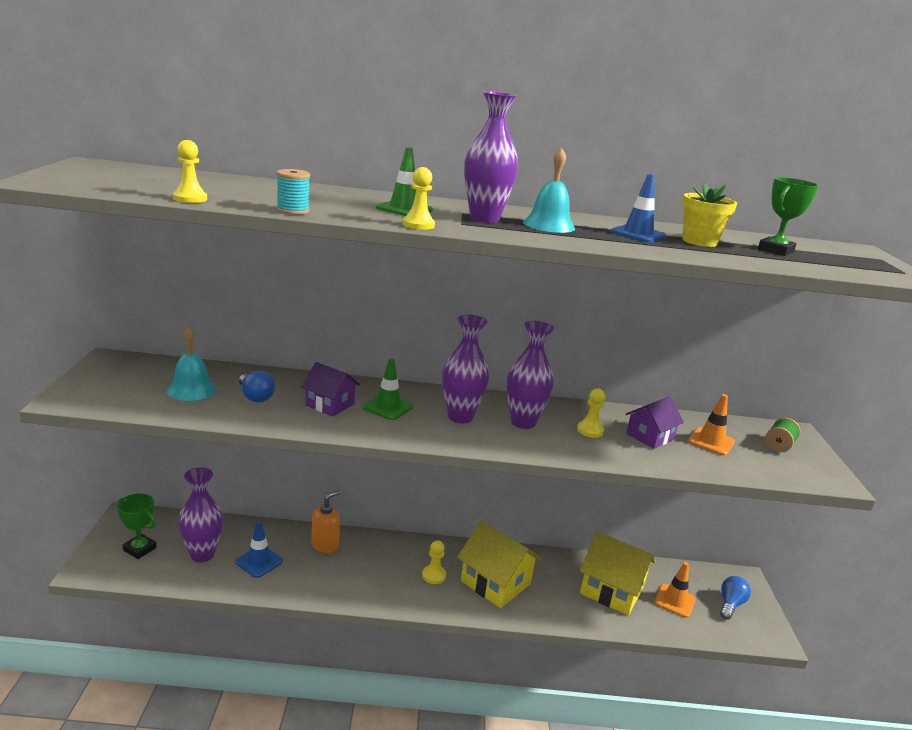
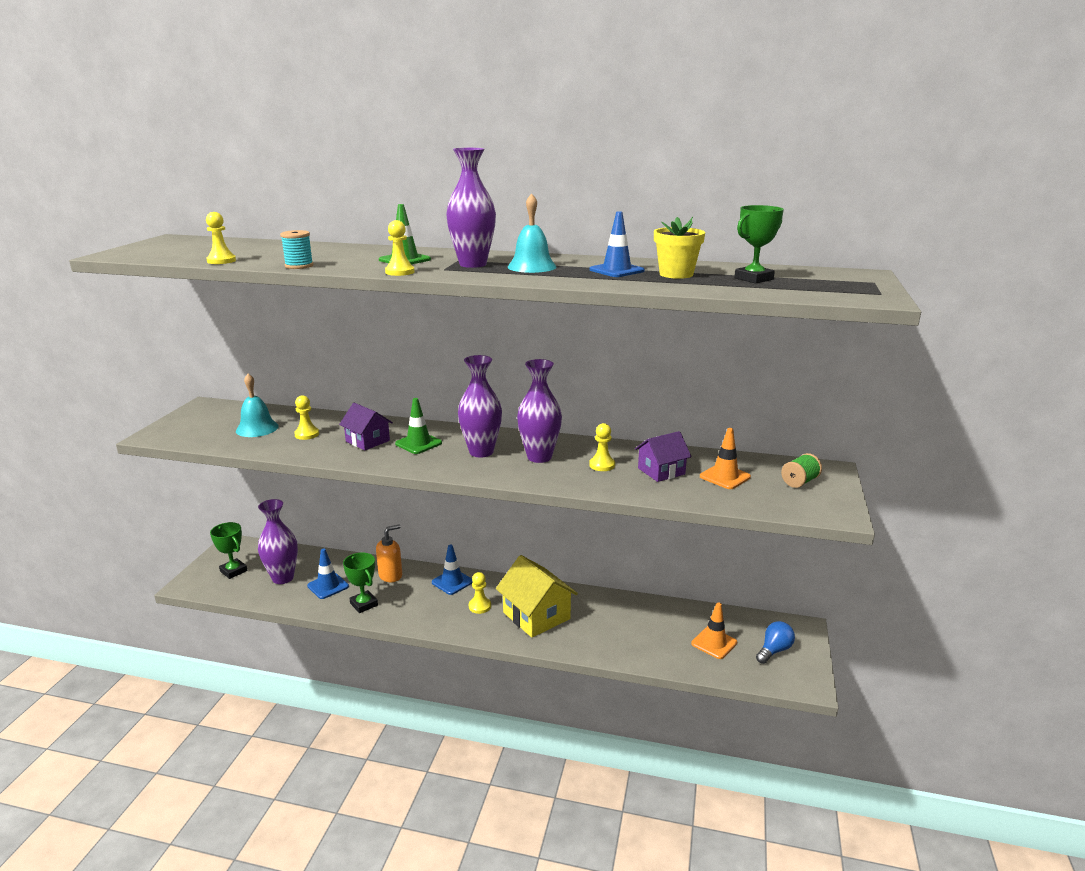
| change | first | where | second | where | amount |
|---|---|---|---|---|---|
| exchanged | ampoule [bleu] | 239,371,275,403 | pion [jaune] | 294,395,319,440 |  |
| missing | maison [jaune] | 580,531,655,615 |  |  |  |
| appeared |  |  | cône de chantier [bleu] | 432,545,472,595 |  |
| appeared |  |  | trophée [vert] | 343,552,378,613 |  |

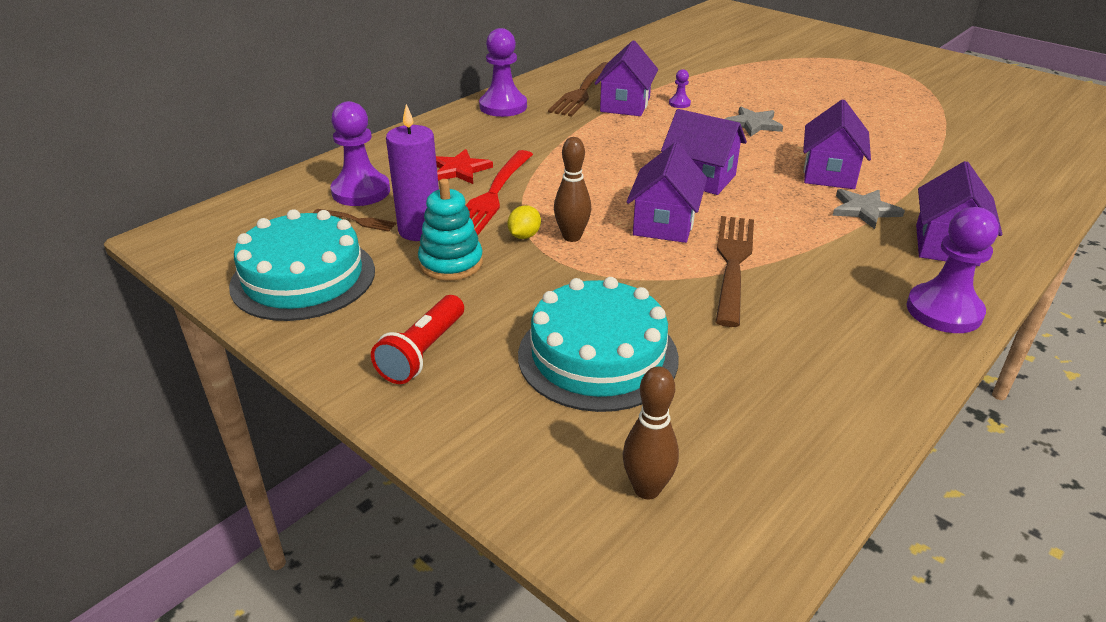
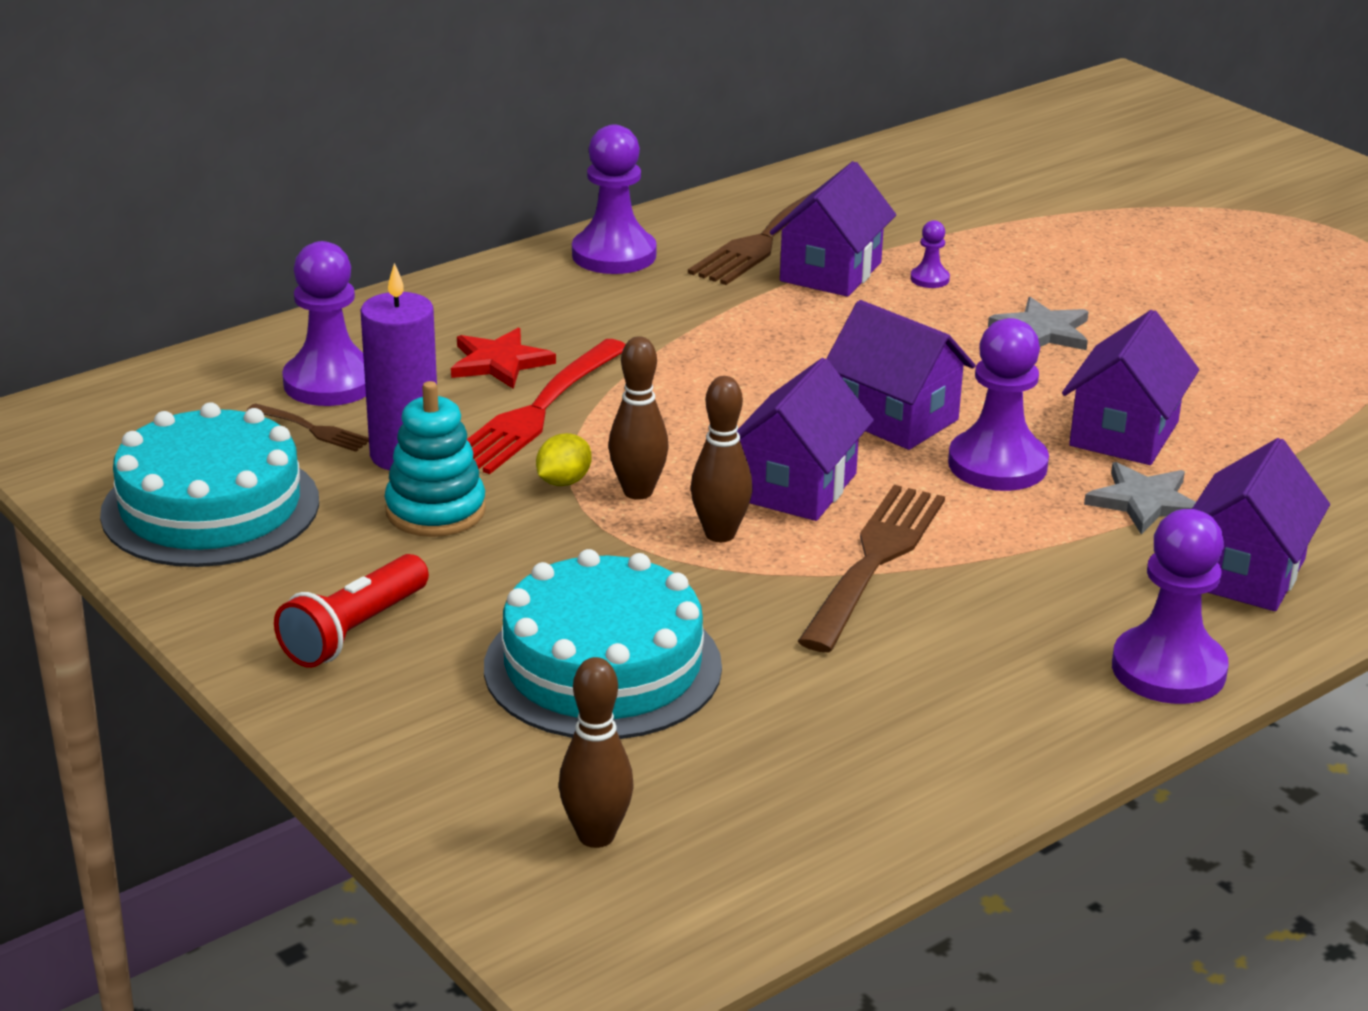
| change | first | where | second | where | amount |
|---|---|---|---|---|---|
| appeared |  |  | pion [violet] | 948,318,1049,491 |  |
| appeared |  |  | quille [marron] | 691,376,753,542 |  |

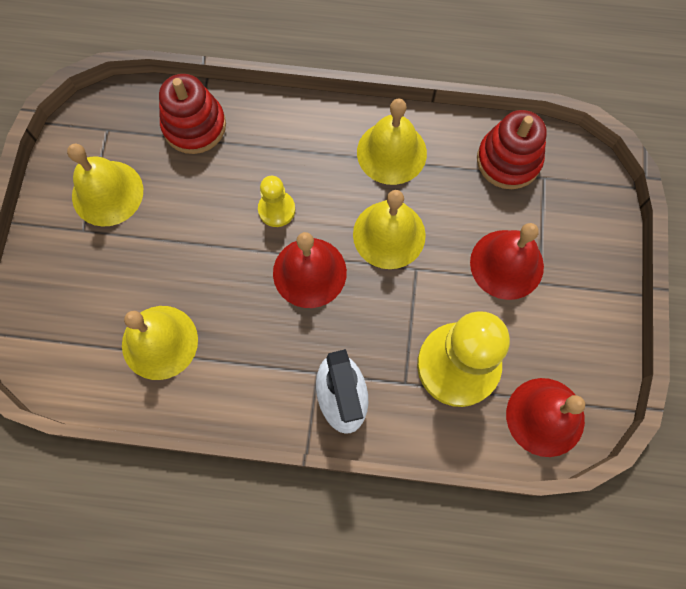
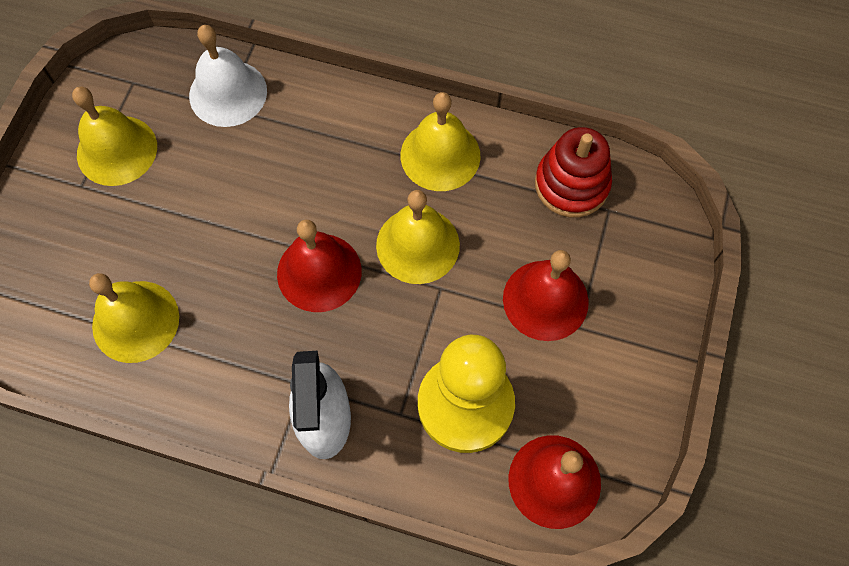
| change | first | where | second | where | amount |
|---|---|---|---|---|---|
| exchanged | jouet à empiler [rouge] | 159,74,226,154 | cloche [blanc] | 189,25,267,127 |  |
| missing | pion [jaune] | 258,176,295,227 |  |  |  |

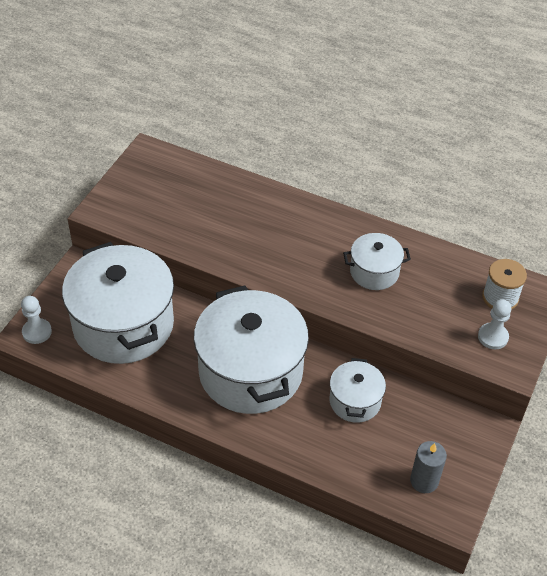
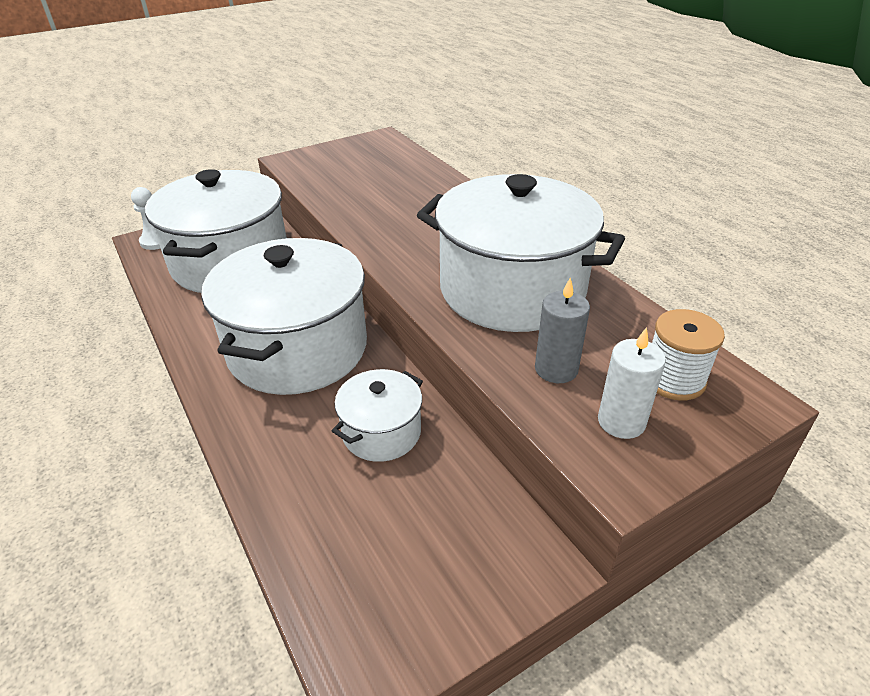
| change | first | where | second | where | amount |
|---|---|---|---|---|---|
| size | marmite [blanc] | 343,233,411,290 |  | 417,174,625,332 | x2.04 |
| exchanged | pion [blanc] | 478,299,511,349 | bougie [blanc] | 598,327,666,439 |  |
| relocated | bougie [gris] | 410,441,447,493 |  | 535,277,590,383 |  |

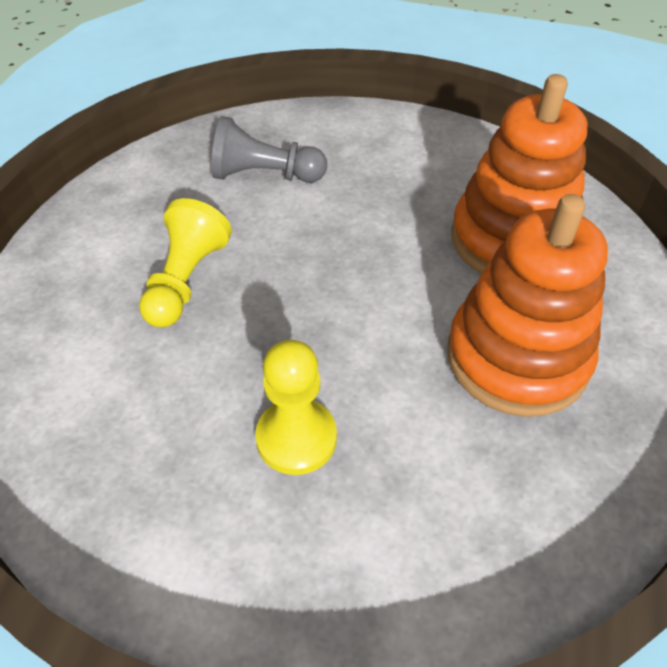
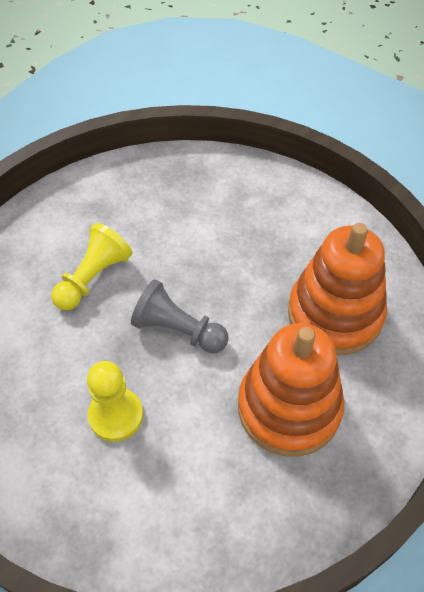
| change | first | where | second | where | amount |
|---|---|---|---|---|---|
| relocated | pion [gris] | 211,116,327,183 |  | 131,279,229,353 |  |

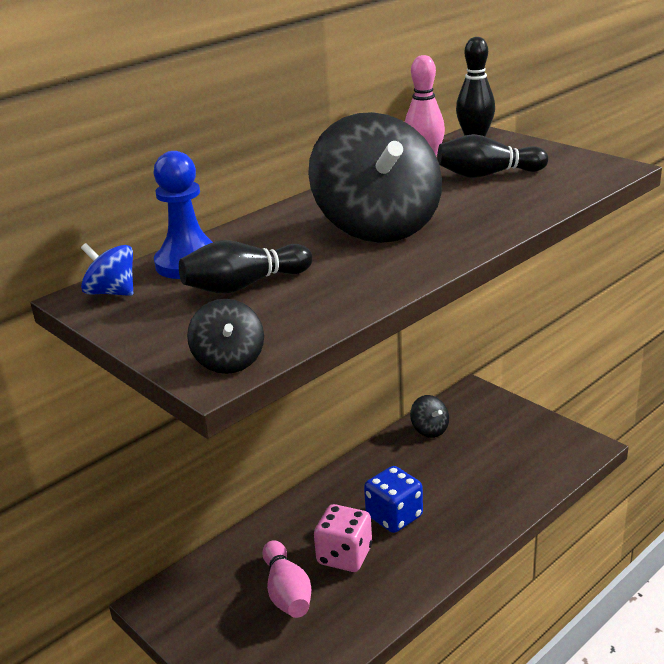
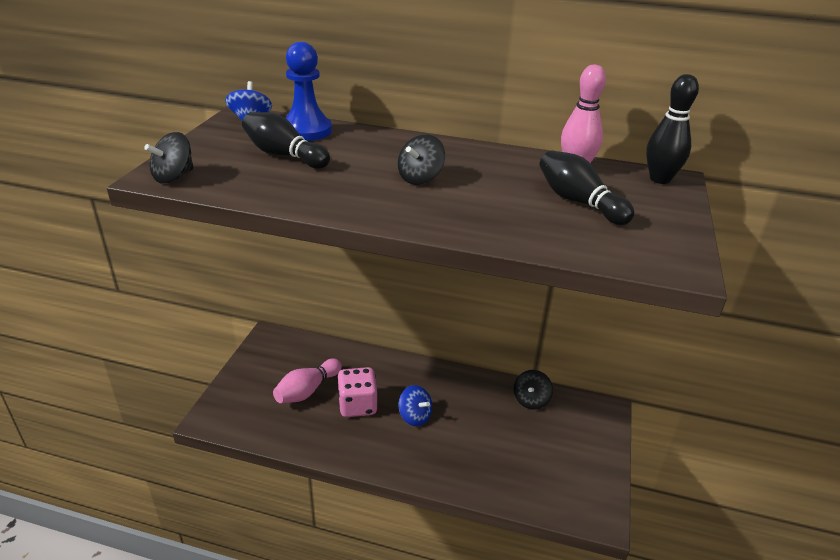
| change | first | where | second | where | amount |
|---|---|---|---|---|---|
| size | toupie [noir] | 308,112,442,243 |  | 398,134,445,185 | x0.44 |
| exchanged | dé [bleu] | 364,466,423,533 | toupie [bleu] | 399,385,432,426 |  |

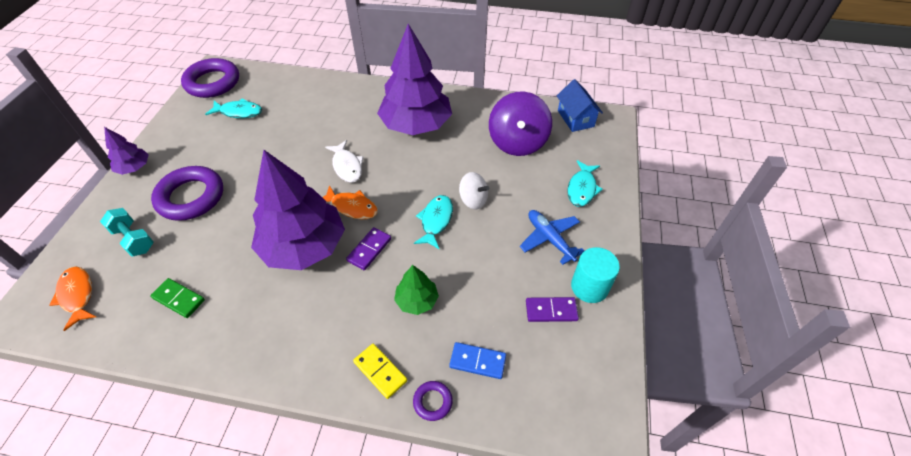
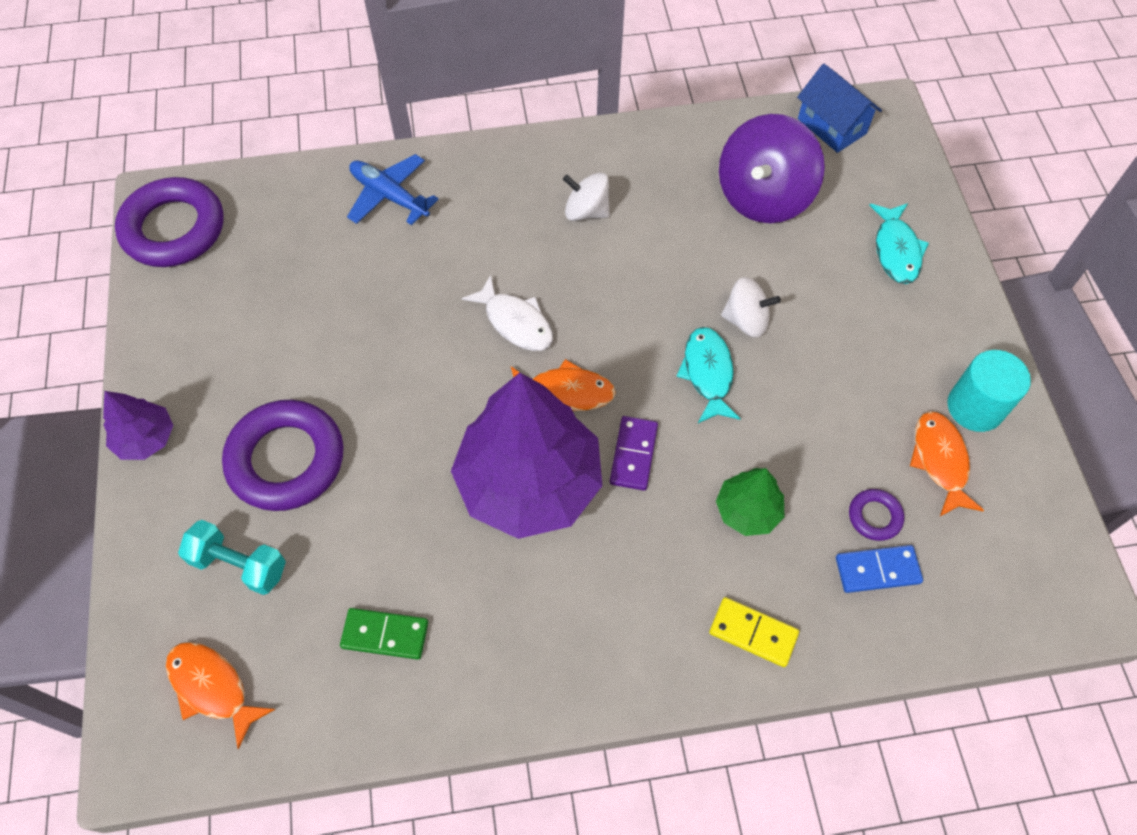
| change | first | where | second | where | amount |
|---|---|---|---|---|---|
| exchanged | arbre [violet] | 377,24,452,135 | toupie [blanc] | 563,172,610,221 |  |
| spun | toupie [violet] | 489,91,552,156 |  | 719,114,825,223 | 45 degrees clockwise |
| missing | poisson [turquoise] | 205,98,262,118 |  |  |  |
| relocated | avion [bleu] | 520,210,585,265 |  | 347,154,439,225 |  |
| exchanged | domino [violet] | 526,297,579,322 | poisson [orange] | 910,411,984,516 |  |
| relocated | anneau [violet] | 413,381,453,421 |  | 849,489,904,541 |  |

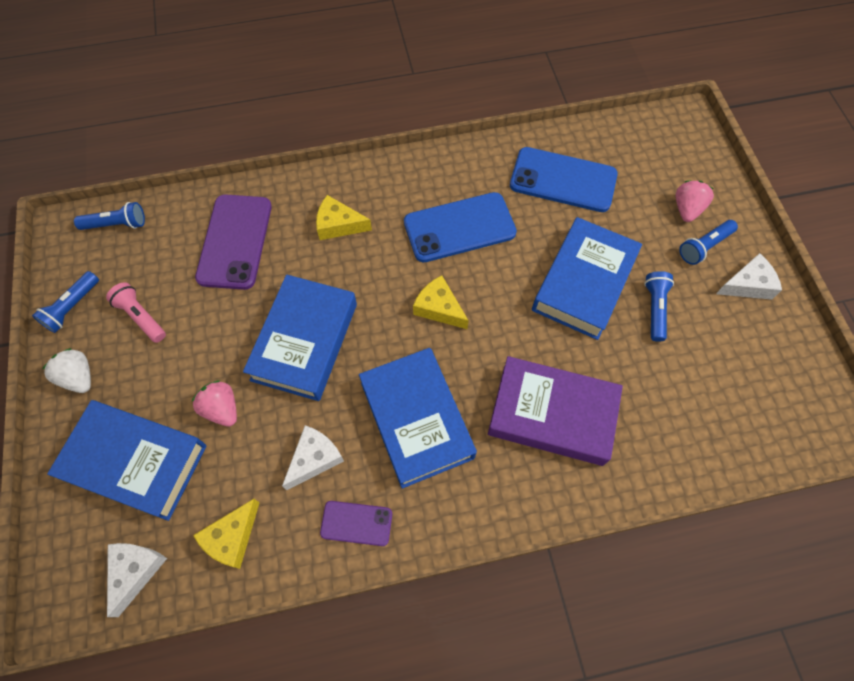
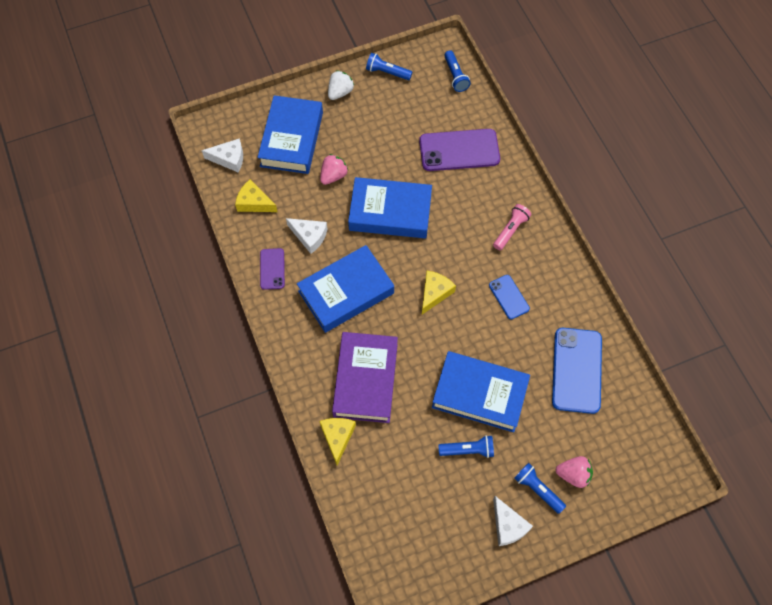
| change | first | where | second | where | amount |
|---|---|---|---|---|---|
| size | téléphone [bleu] | 404,192,517,262 |  | 489,275,530,319 | x0.53 |
| relocated | fromage [jaune] | 316,195,372,240 |  | 320,418,356,465 |  |
| relocated | lampe de poche [rose] | 106,282,166,343 |  | 493,204,531,250 |  |

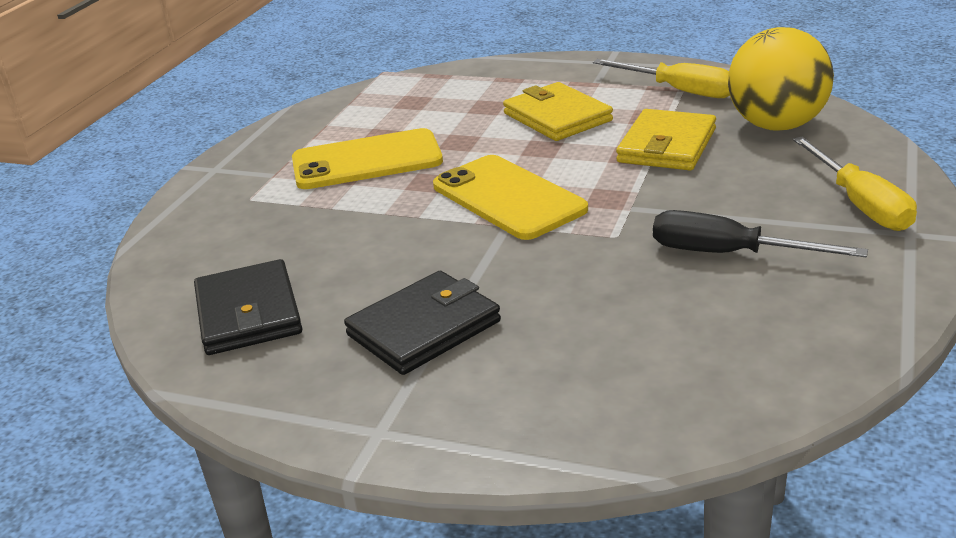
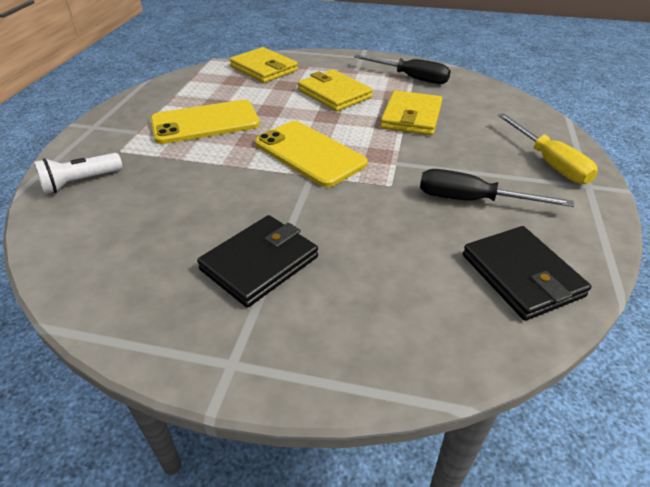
| change | first | where | second | where | amount |
|---|---|---|---|---|---|
| missing | balle [jaune] | 728,27,834,131 |  |  |  |
| colour | tournevis [jaune] | 593,59,730,98 | tournevis [noir] | 354,55,451,84 |  |
| relocated | portefeuille [noir] | 194,259,302,355 |  | 463,226,591,320 |  |
| appeared |  |  | portefeuille [jaune] | 230,47,298,83 |  |
| appeared |  |  | lampe de poche [blanc] | 34,153,123,194 |  |

